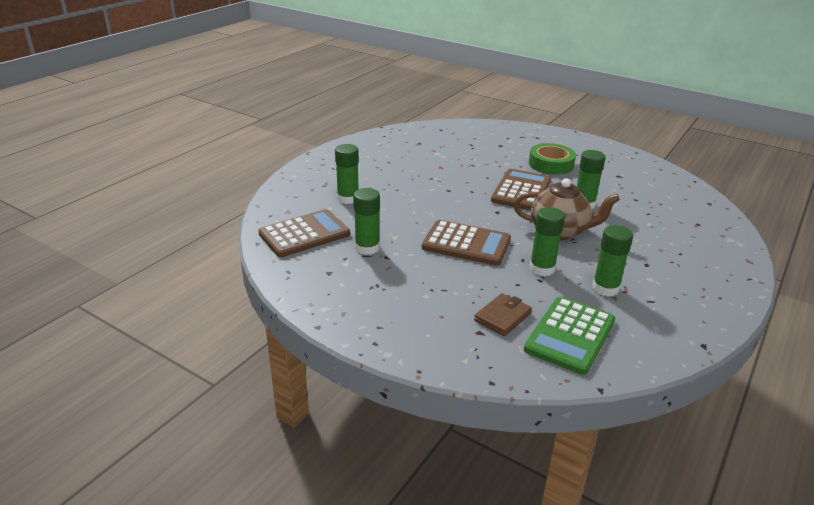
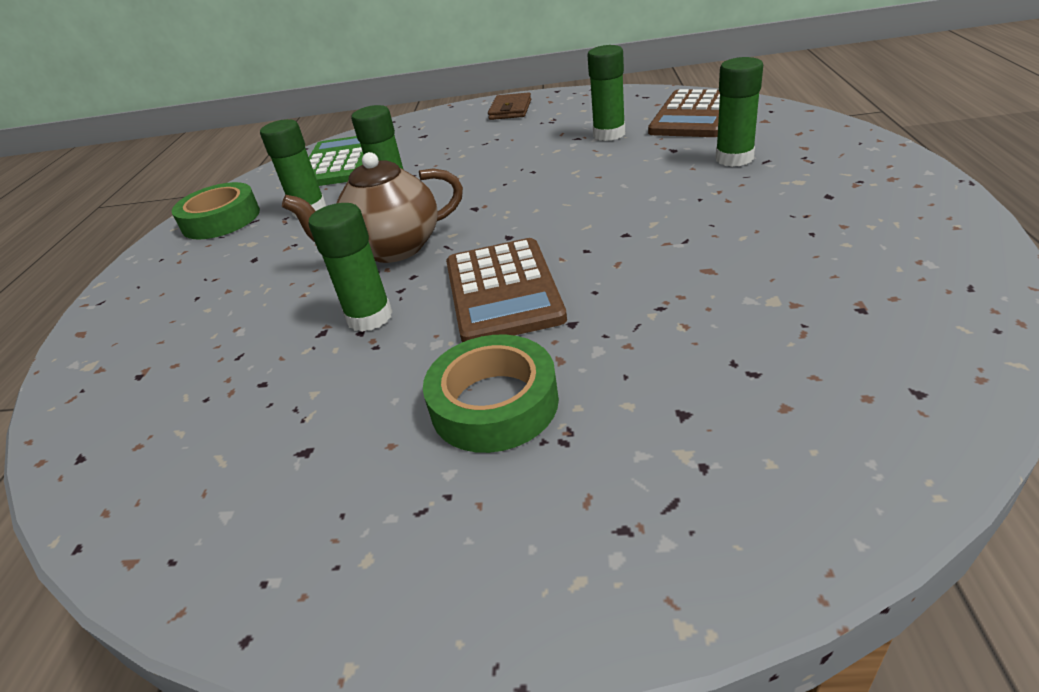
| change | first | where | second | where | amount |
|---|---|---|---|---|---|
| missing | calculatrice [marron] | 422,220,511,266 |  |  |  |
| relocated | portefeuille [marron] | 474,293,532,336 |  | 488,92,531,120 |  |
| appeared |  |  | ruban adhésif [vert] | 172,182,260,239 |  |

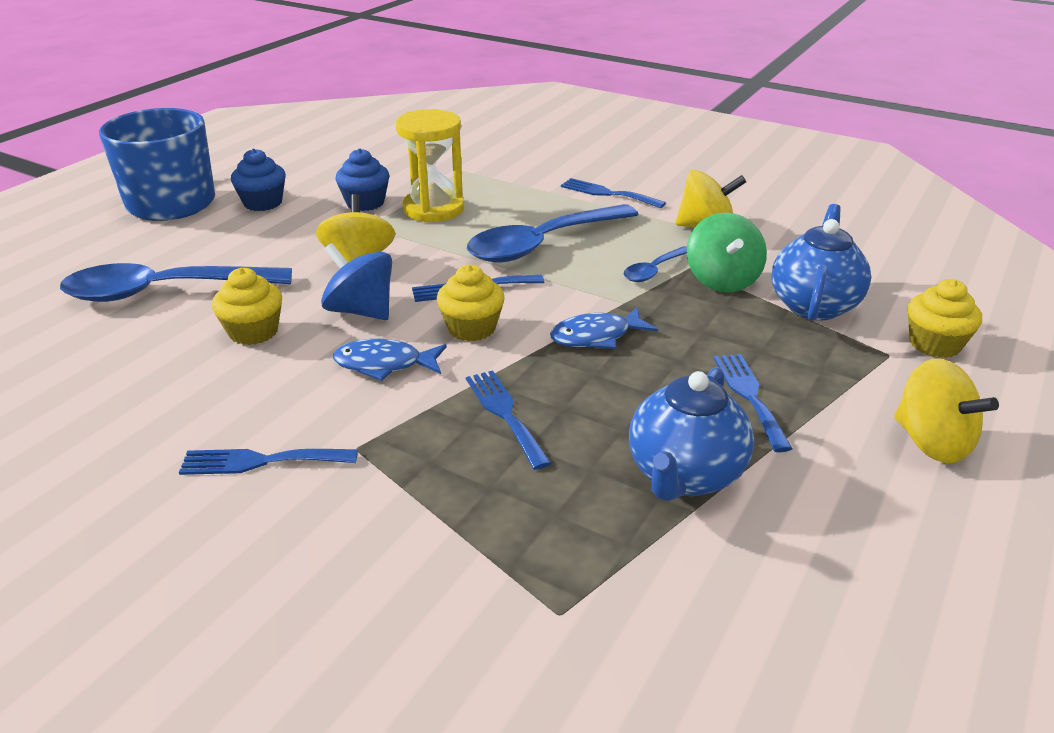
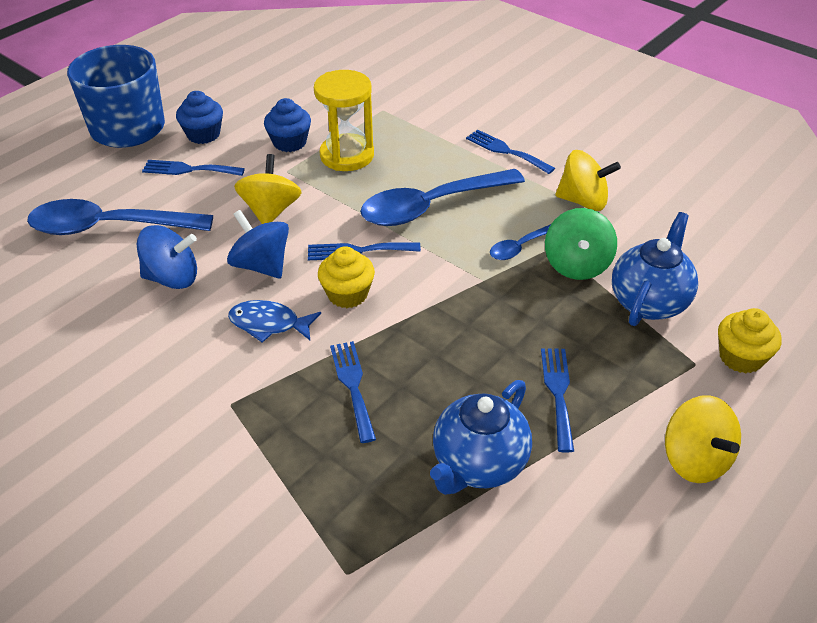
| change | first | where | second | where | amount |
|---|---|---|---|---|---|
| exchanged | muffin [jaune] | 212,268,282,345 | toupie [bleu] | 137,225,197,289 |  |
| missing | poisson [bleu] | 550,307,658,349 |  |  |  |
| relocated | fourchette [bleu] | 179,449,358,475 |  | 142,160,245,176 |  |

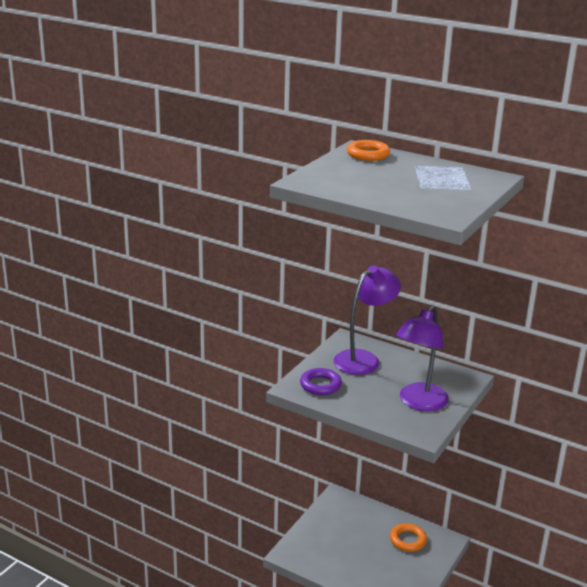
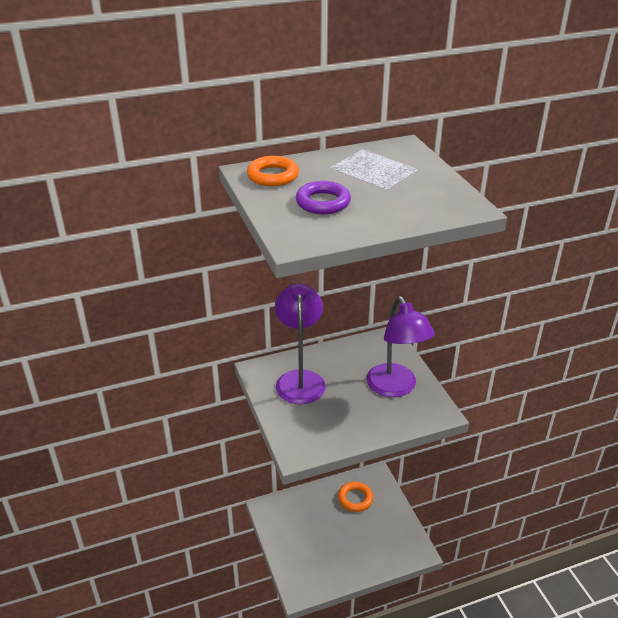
| change | first | where | second | where | amount |
|---|---|---|---|---|---|
| relocated | anneau [violet] | 300,368,342,395 |  | 296,181,351,214 |  |

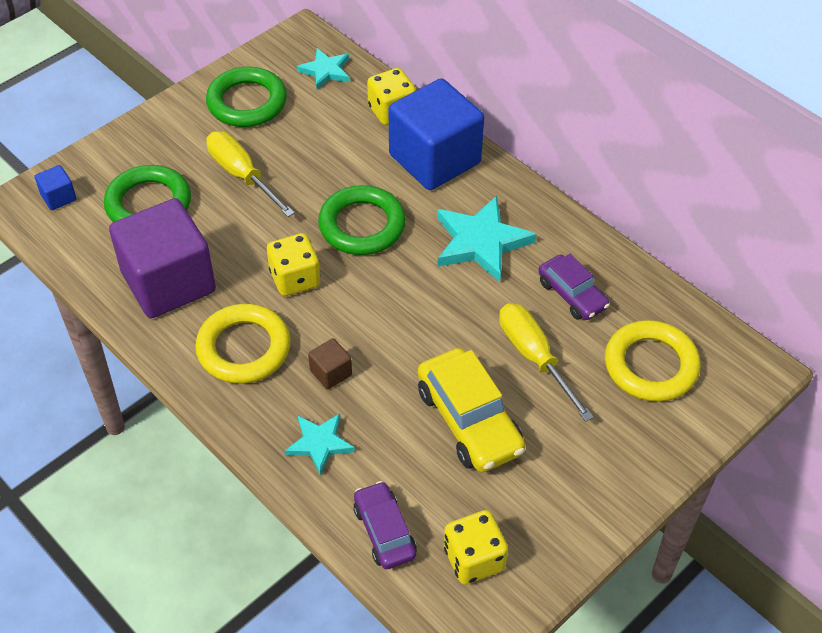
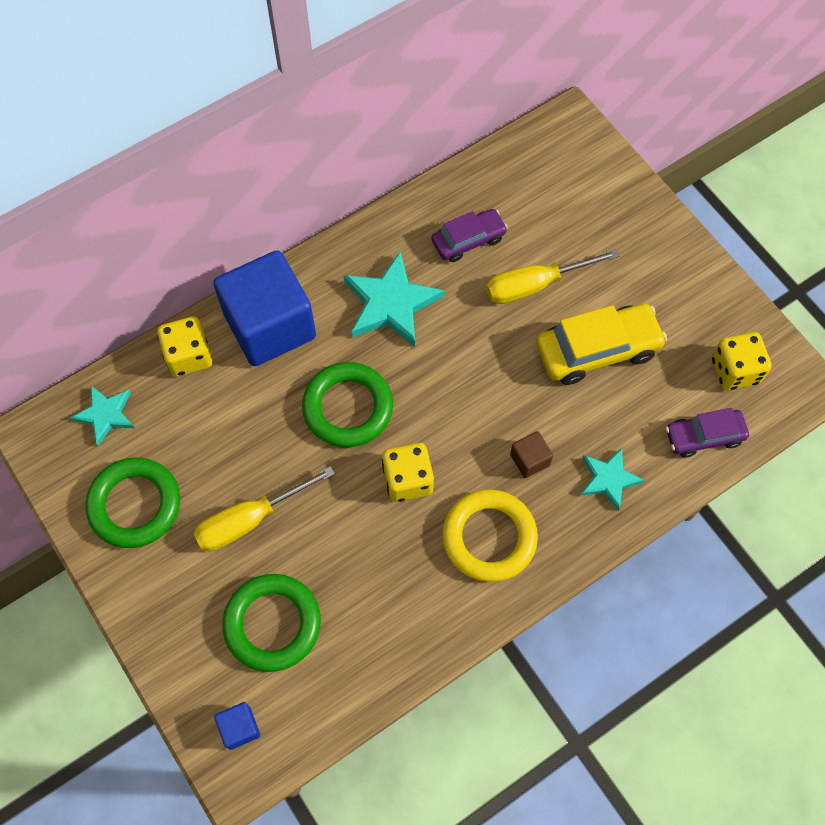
| change | first | where | second | where | amount |
|---|---|---|---|---|---|
| missing | cube [violet] | 109,198,216,318 |  |  |  |
| missing | anneau [jaune] | 605,320,701,402 |  |  |  |

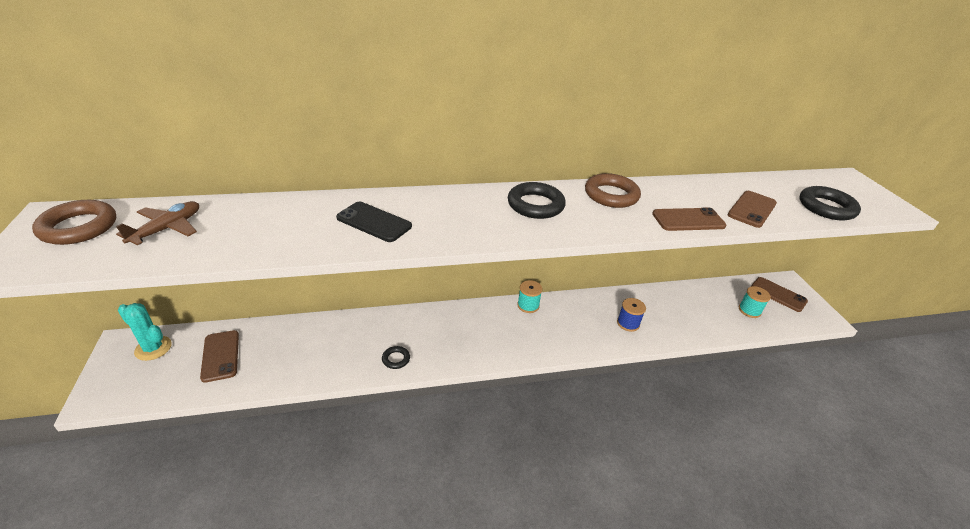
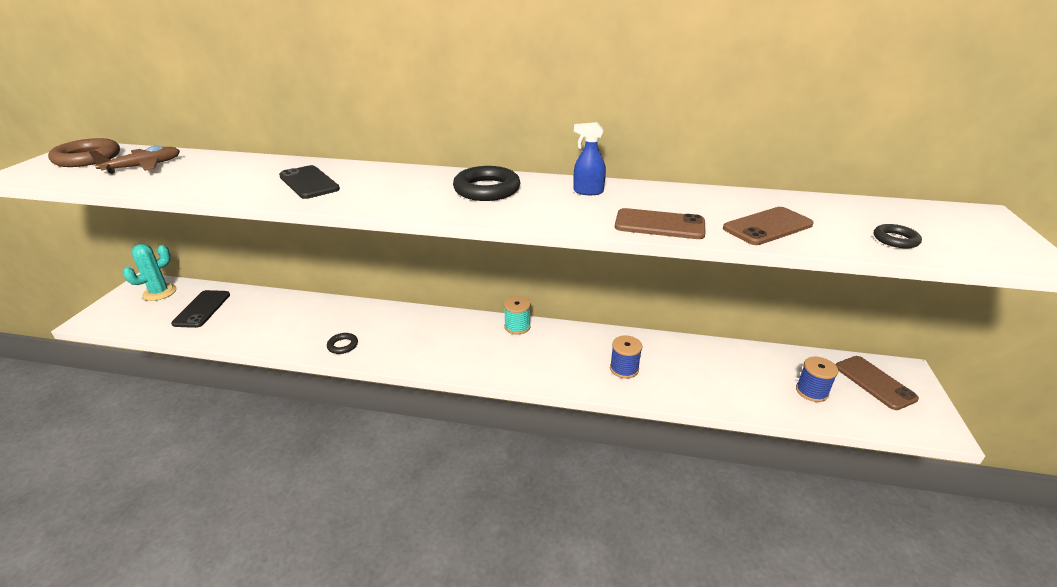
| change | first | where | second | where | amount |
|---|---|---|---|---|---|
| exchanged | anneau [marron] | 585,173,641,208 | vaporisateur [bleu] | 573,122,606,195 |  |
| size | anneau [noir] | 799,186,861,220 |  | 874,224,922,248 | x0.53 |
| colour | bobine [turquoise] | 739,286,771,318 | bobine [bleu] | 796,357,838,402 |  |
| spun | cactus [turquoise] | 118,303,172,361 |  | 122,244,177,301 | 75 degrees clockwise |
| colour | téléphone [marron] | 200,330,239,383 | téléphone [noir] | 171,290,230,328 |  |

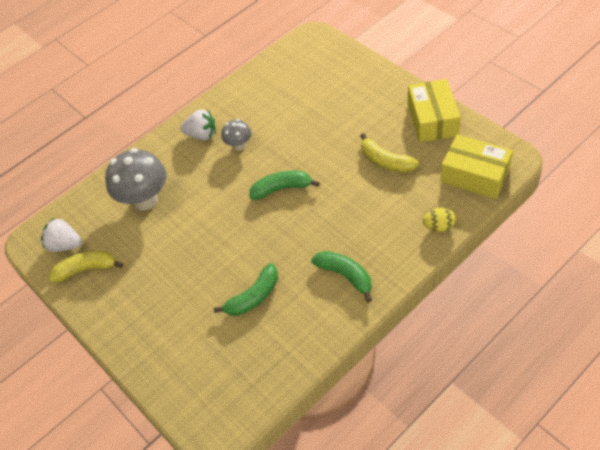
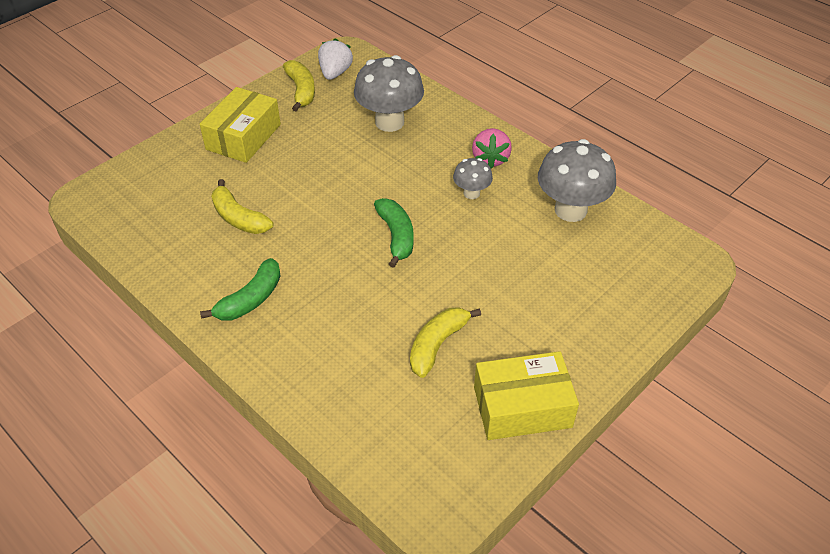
| change | first | where | second | where | amount |
|---|---|---|---|---|---|
| colour | fraise [blanc] | 180,109,216,140 | fraise [rose] | 472,128,512,169 |  |
| relocated | boîte [jaune] | 441,134,513,199 |  | 200,87,281,163 |  |
| missing | œuf [jaune] | 423,207,456,232 |  |  |  |
| colour | banane [vert] | 214,263,278,316 | banane [jaune] | 211,179,273,234 |  |
| appeared |  |  | champignon [gris] | 538,139,616,222 |  |

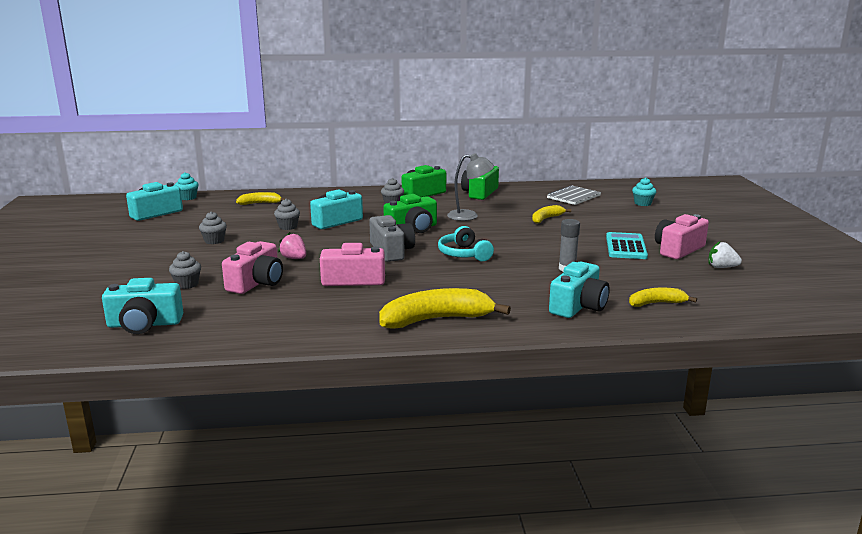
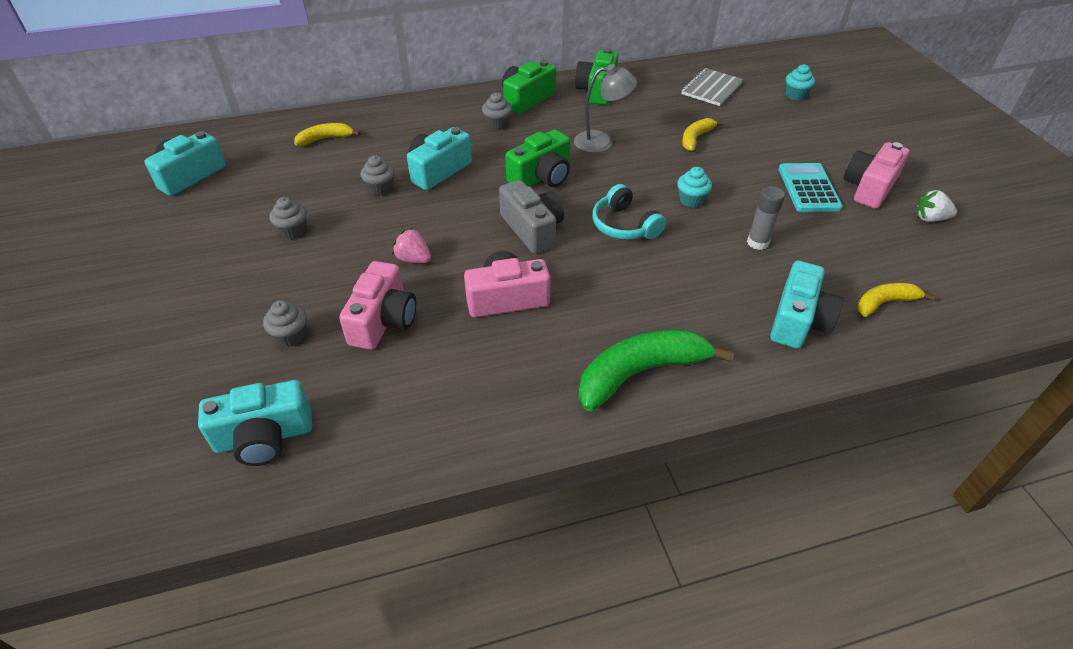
| change | first | where | second | where | amount |
|---|---|---|---|---|---|
| relocated | muffin [turquoise] | 175,172,199,200 |  | 677,167,712,208 |  |
| colour | banane [jaune] | 379,288,511,328 | banane [vert] | 579,329,735,411 |  |

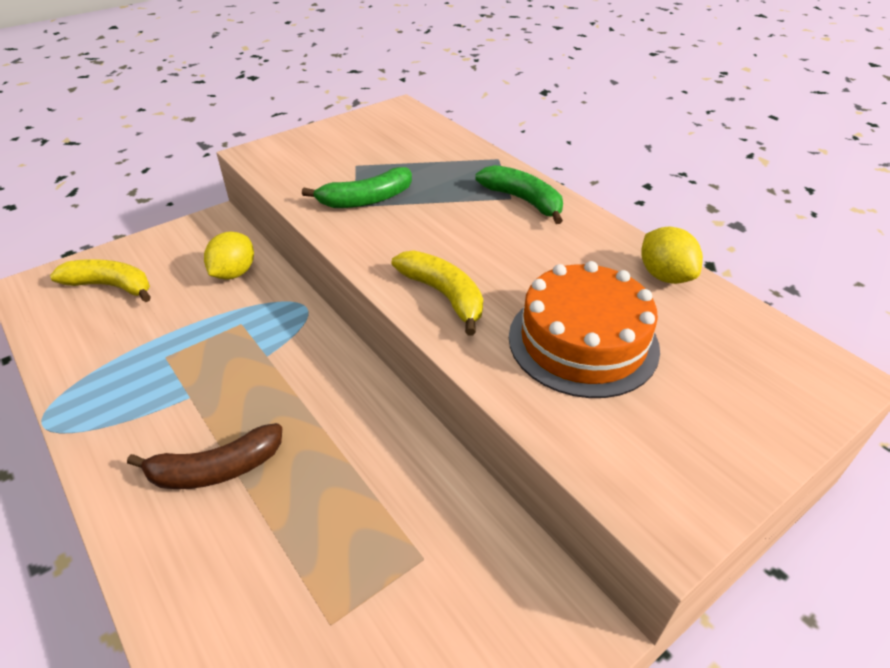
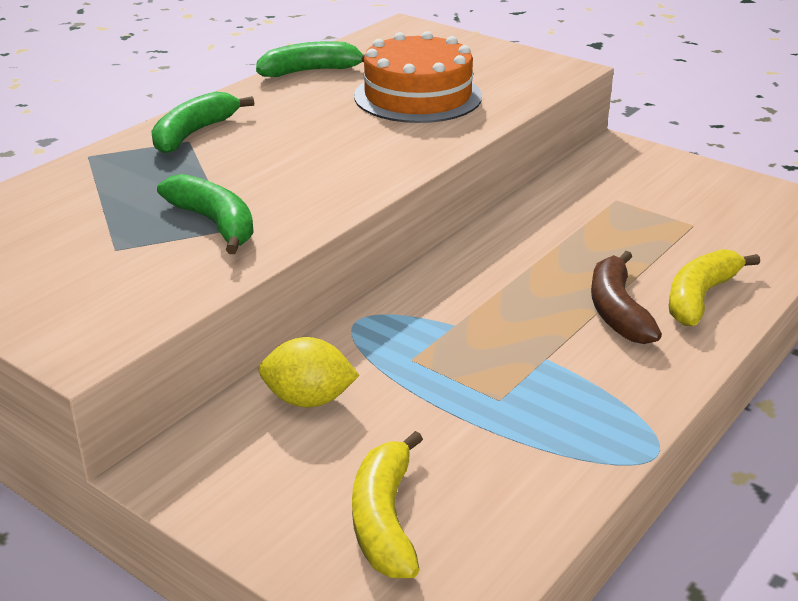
| change | first | where | second | where | amount |
|---|---|---|---|---|---|
| exchanged | citron [jaune] | 641,226,703,284 | banane [vert] | 256,41,365,77 |  |
| relocated | banane [jaune] | 392,250,483,335 |  | 669,249,760,326 |  |
| spun | banane [marron] | 127,423,282,489 |  | 591,251,662,344 | 150 degrees counterclockwise |

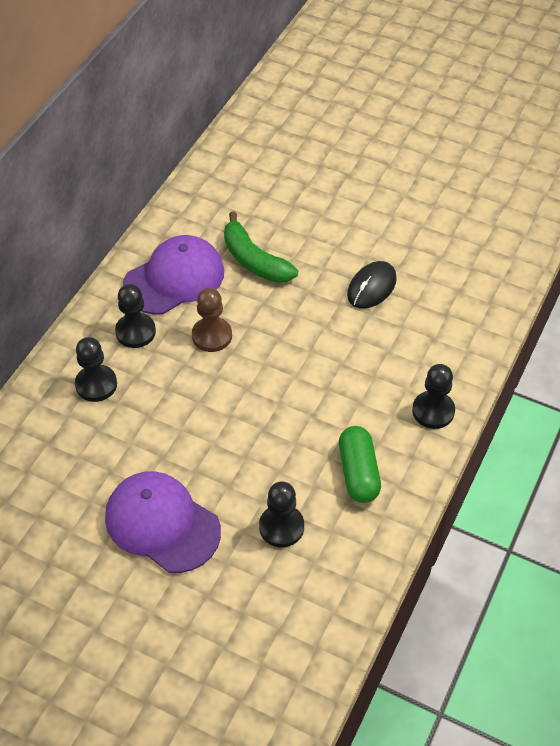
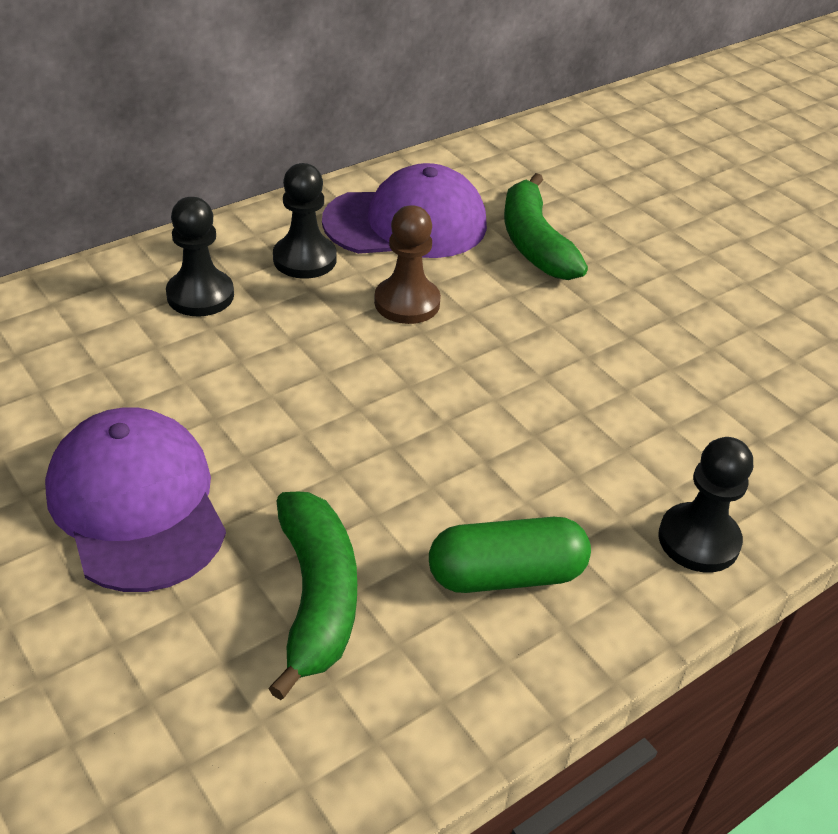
| change | first | where | second | where | amount |
|---|---|---|---|---|---|
| missing | souris [noir] | 347,261,397,309 |  |  |  |
| spun | gélule [vert] | 339,426,381,503 |  | 429,517,591,593 | 60 degrees clockwise |
| exchanged | pion [noir] | 259,481,304,547 | banane [vert] | 268,492,357,700 |  |

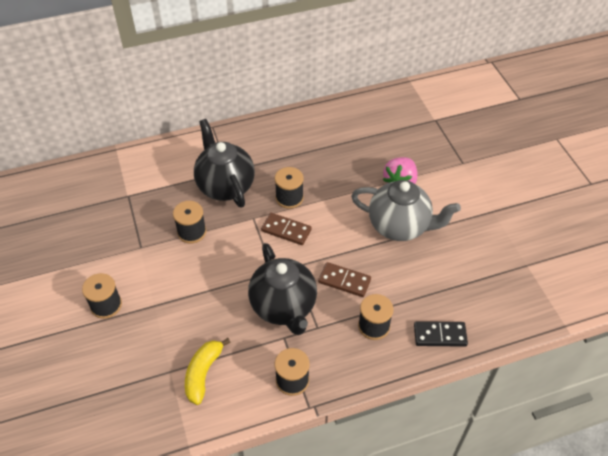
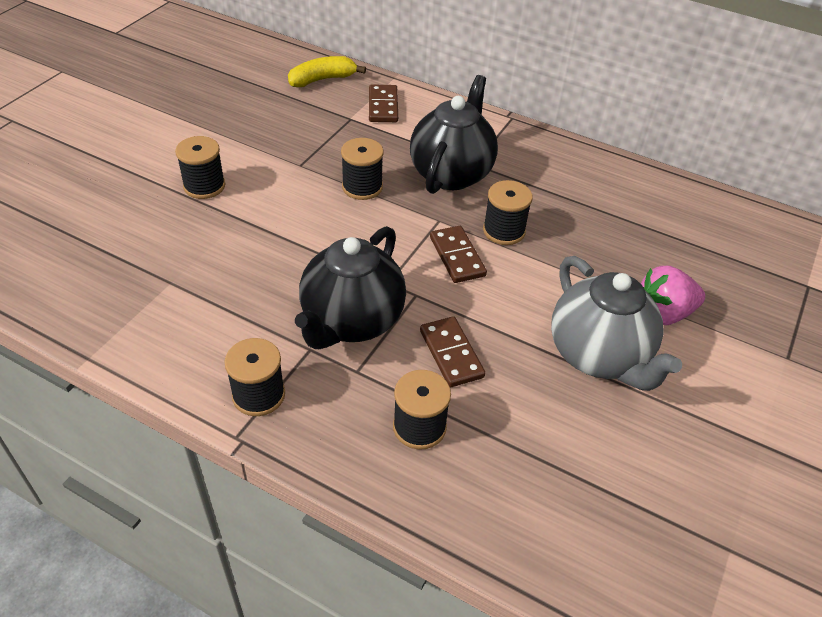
| change | first | where | second | where | amount |
|---|---|---|---|---|---|
| missing | domino [noir] | 414,321,468,347 |  |  |  |
| relocated | banane [jaune] | 185,338,231,405 |  | 288,56,366,87 |  |
| appeared |  |  | domino [marron] | 369,84,398,122 |  |

